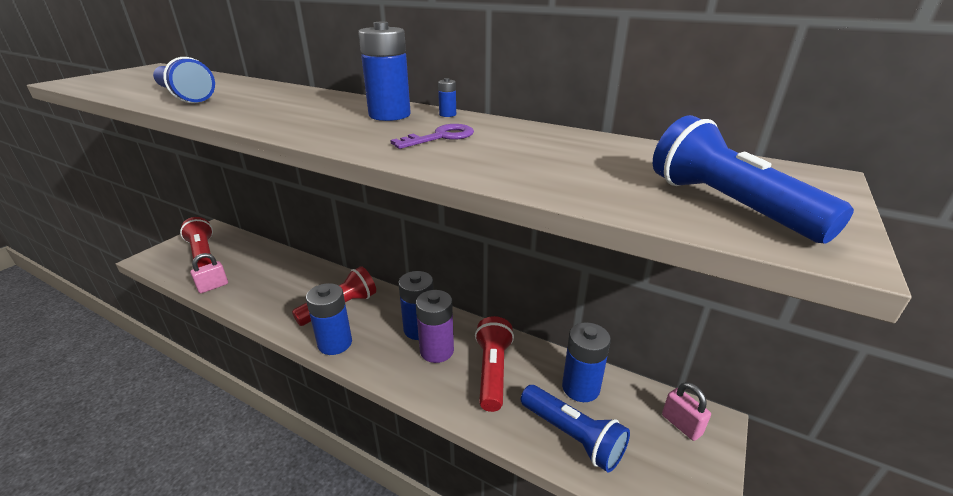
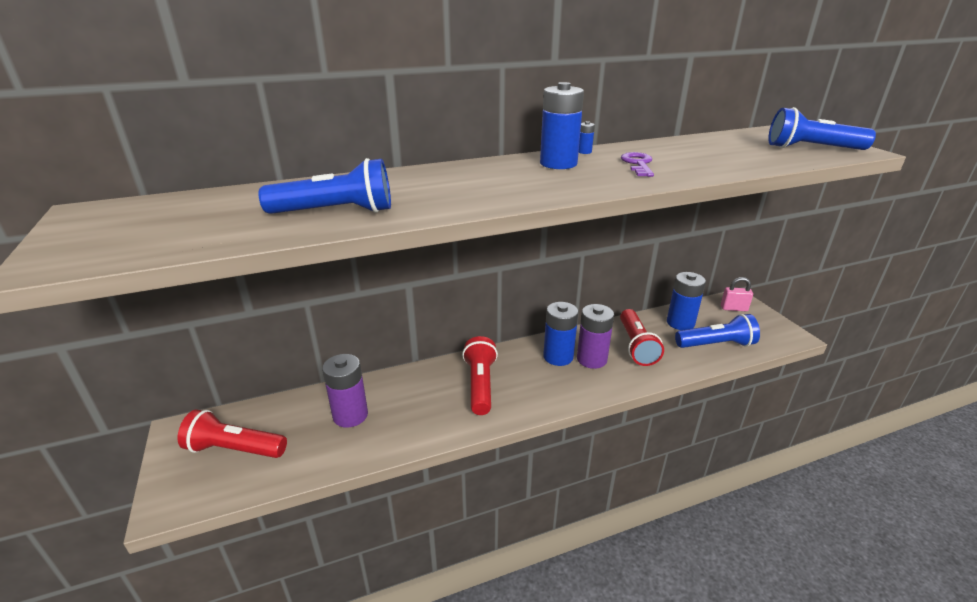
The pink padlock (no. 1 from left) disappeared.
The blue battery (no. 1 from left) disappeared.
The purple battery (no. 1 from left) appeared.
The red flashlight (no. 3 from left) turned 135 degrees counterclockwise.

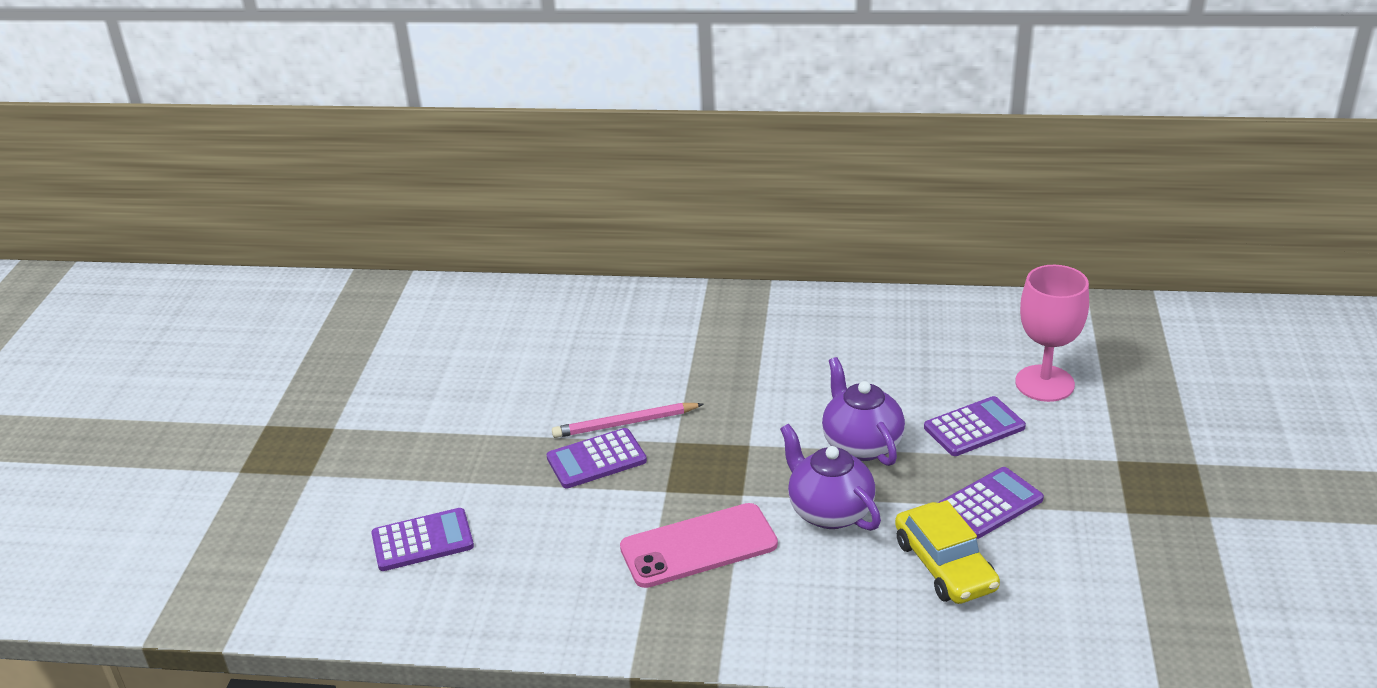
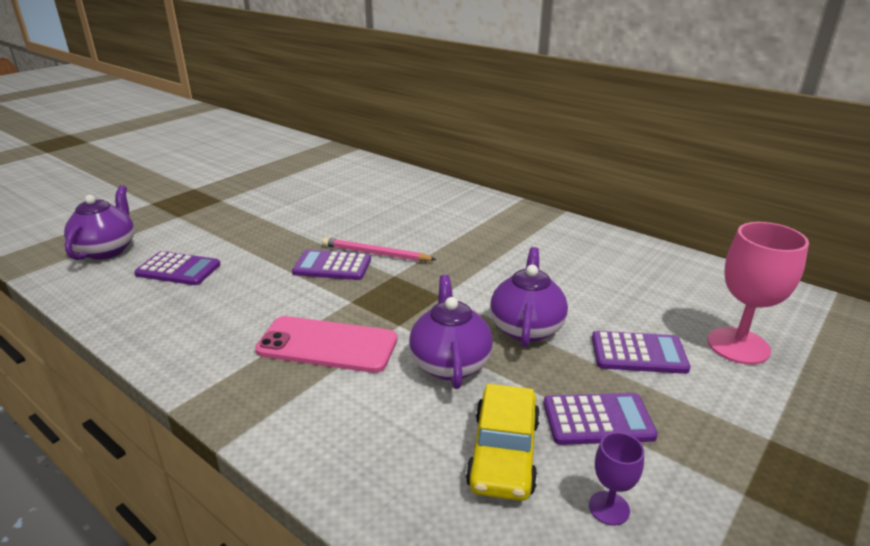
The purple teapot (no. 1 from left) appeared.
The purple goblet appeared.

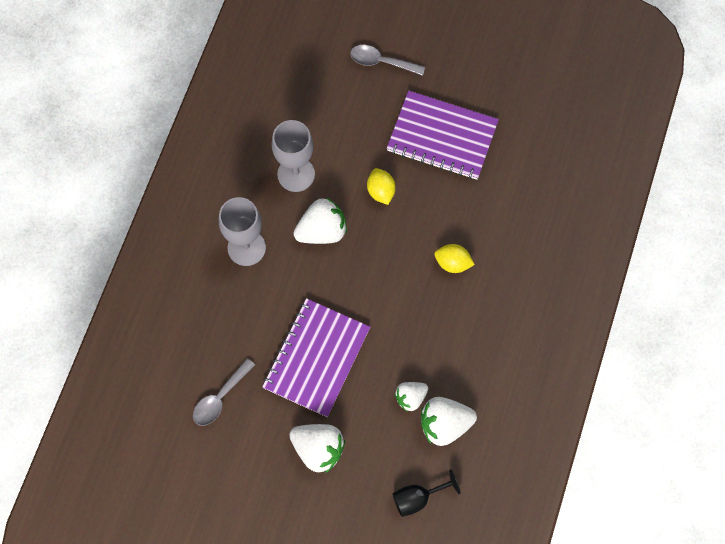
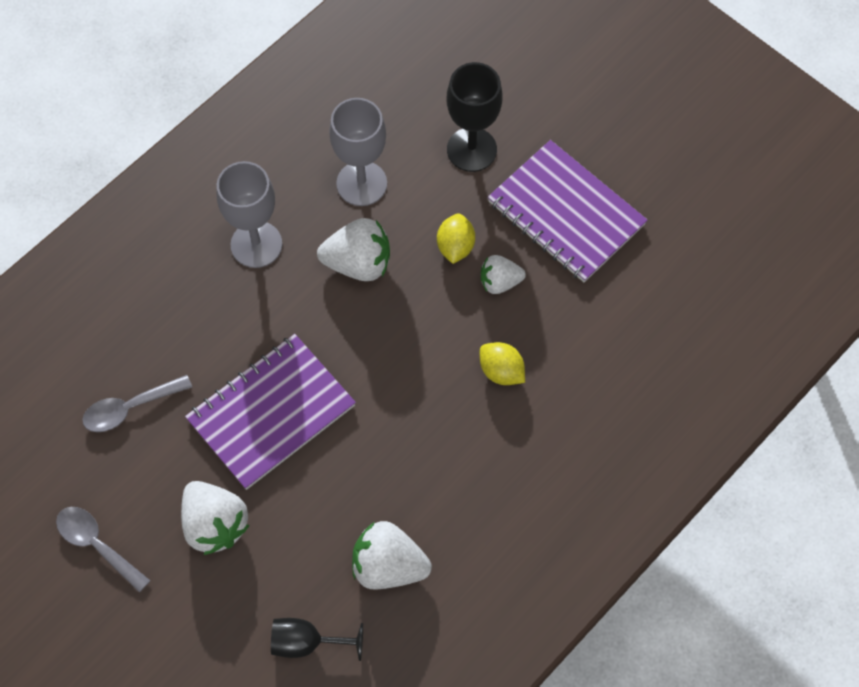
The black goblet (no. 2 from left) appeared.
The grey spoon (no. 2 from left in the first image) moved.
The white strawberry (no. 3 from left in the first image) moved.

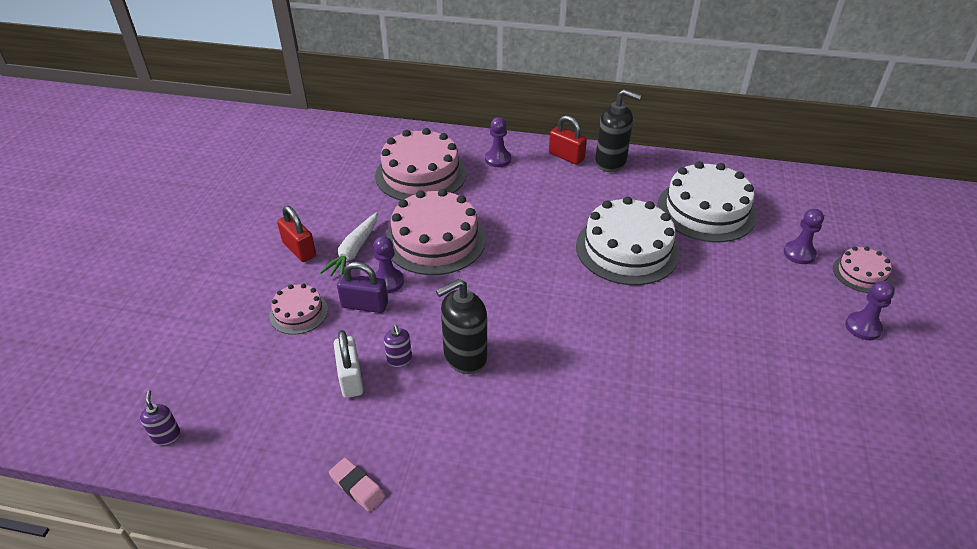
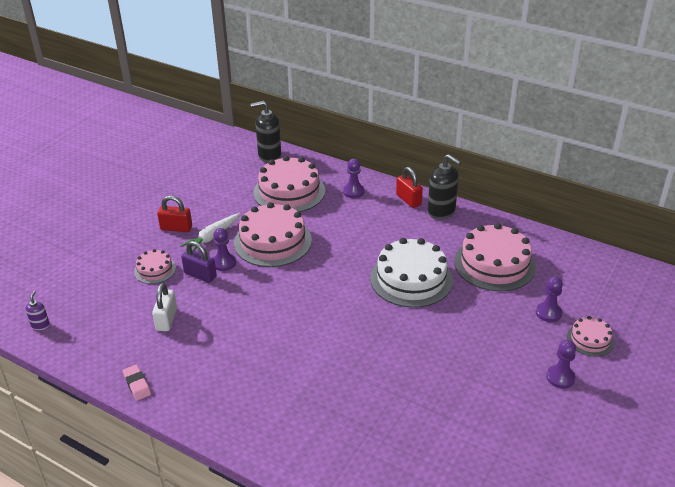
The purple soap dispenser (no. 2 from left) disappeared.
The black soap dispenser (no. 1 from left) moved.
The white cake (no. 2 from left) became the pink cake (no. 4 from left).
The red padlock (no. 1 from left) turned 60 degrees counterclockwise.

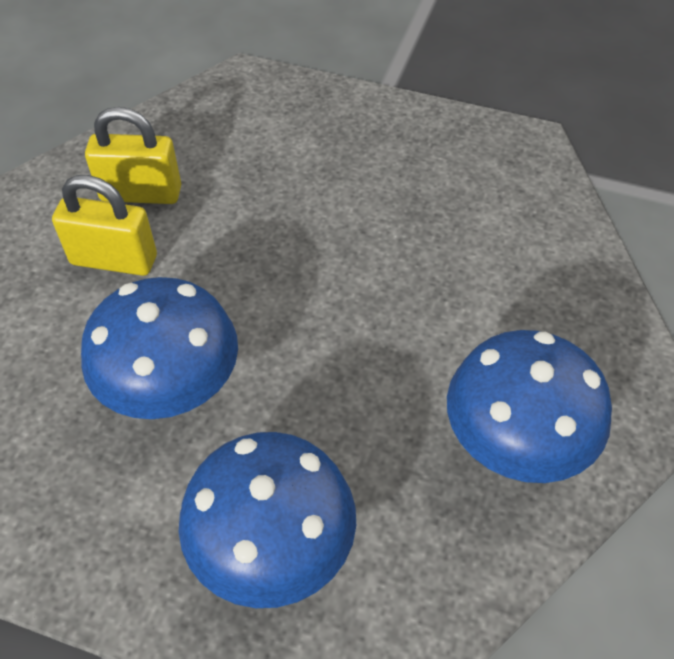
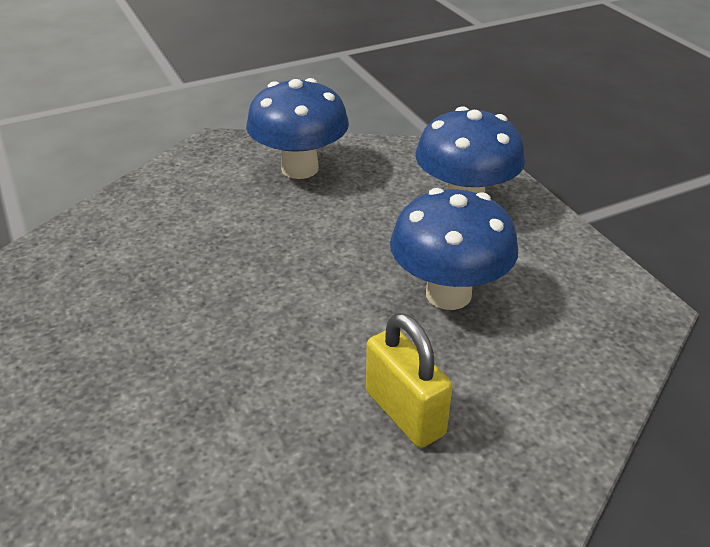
The yellow padlock (no. 2 from left) disappeared.

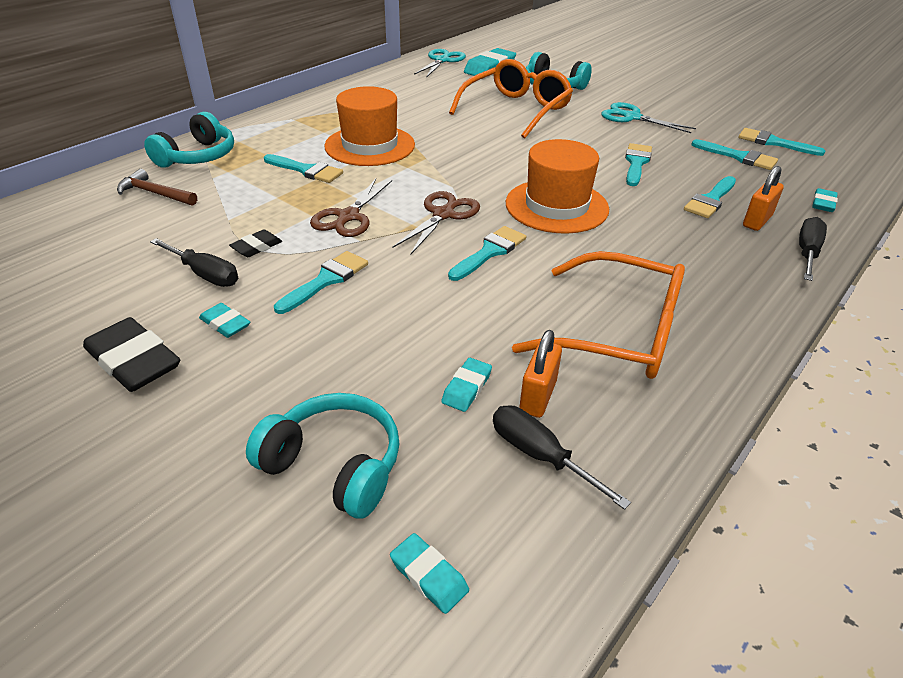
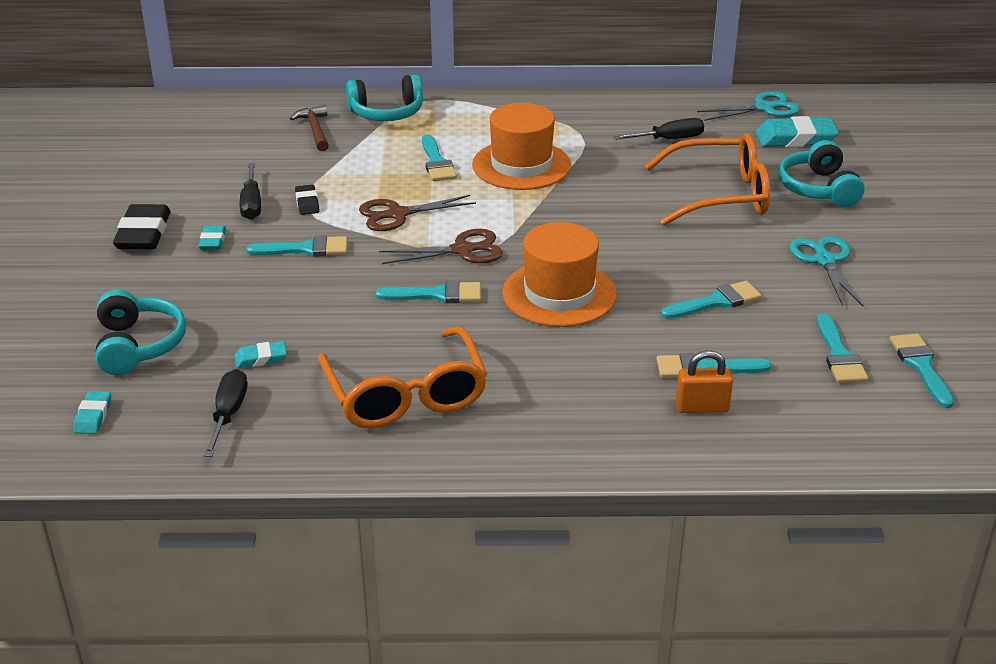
The orange padlock (no. 1 from left) disappeared.
The turquoise eraser (no. 5 from left) disappeared.
The black screwdriver (no. 3 from left) moved.
The black eraser (no. 2 from left) turned 75 degrees clockwise.

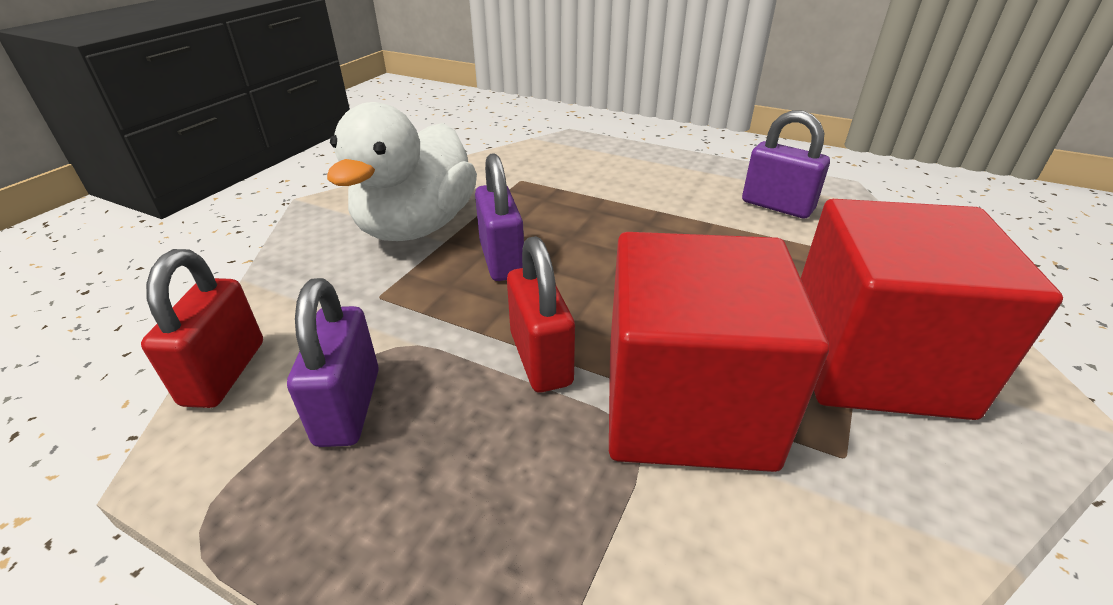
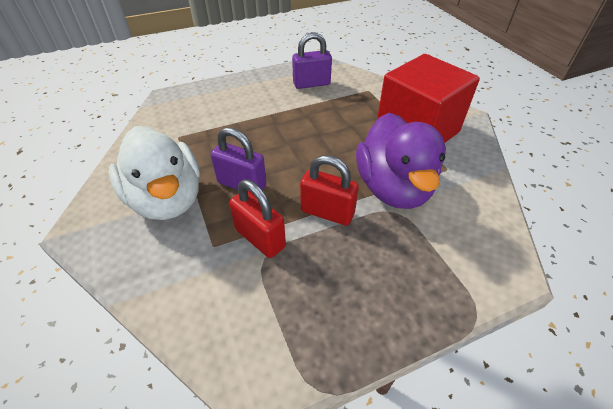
The purple padlock (no. 1 from left) disappeared.
The red padlock (no. 1 from left) moved.
The red cube (no. 1 from left) was replaced by the purple duck.

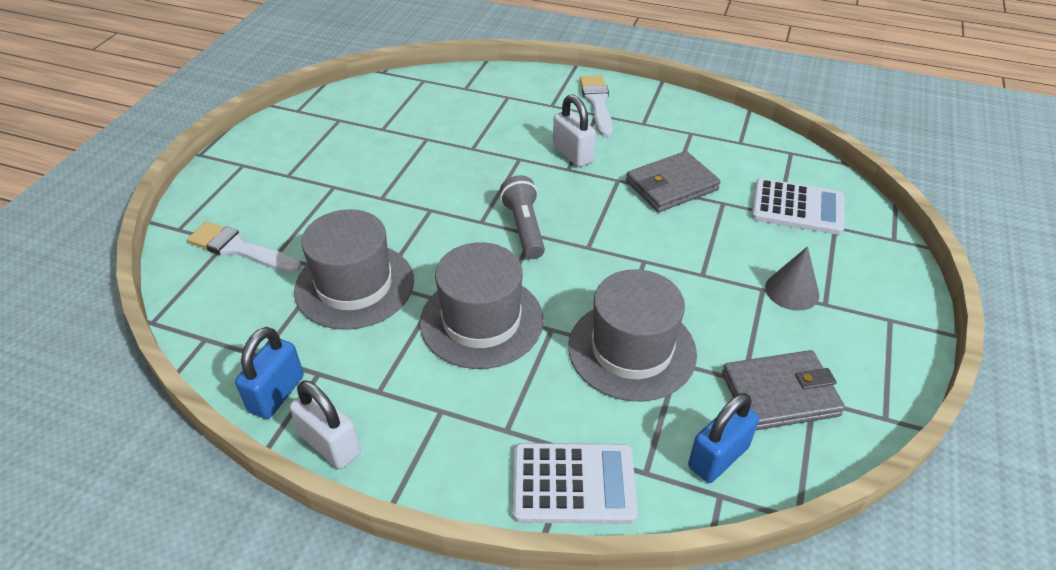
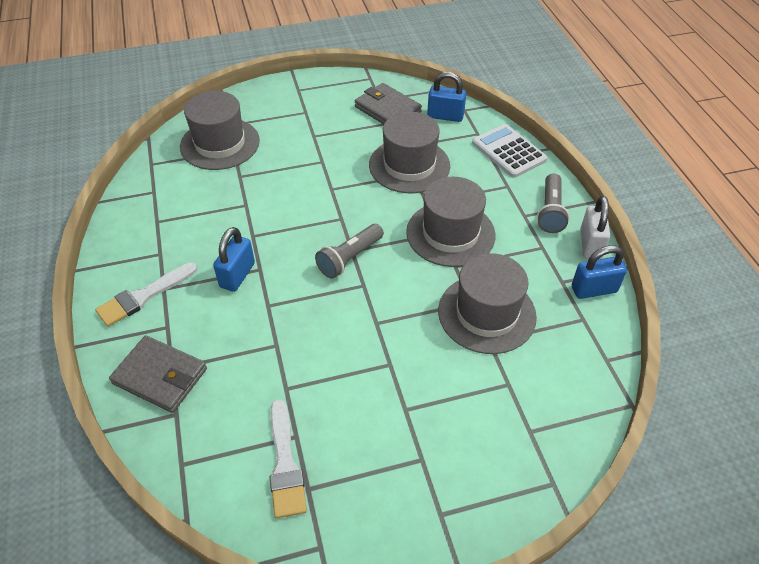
The grey cone disappeared.
The grey flashlight (no. 2 from left) appeared.
The white brush (no. 1 from left in the first image) moved.
The grey wallet (no. 1 from left) moved.
The white calculator (no. 2 from left) was replaced by the grey hat (no. 1 from left).
The white padlock (no. 2 from left) became the blue padlock (no. 1 from left).

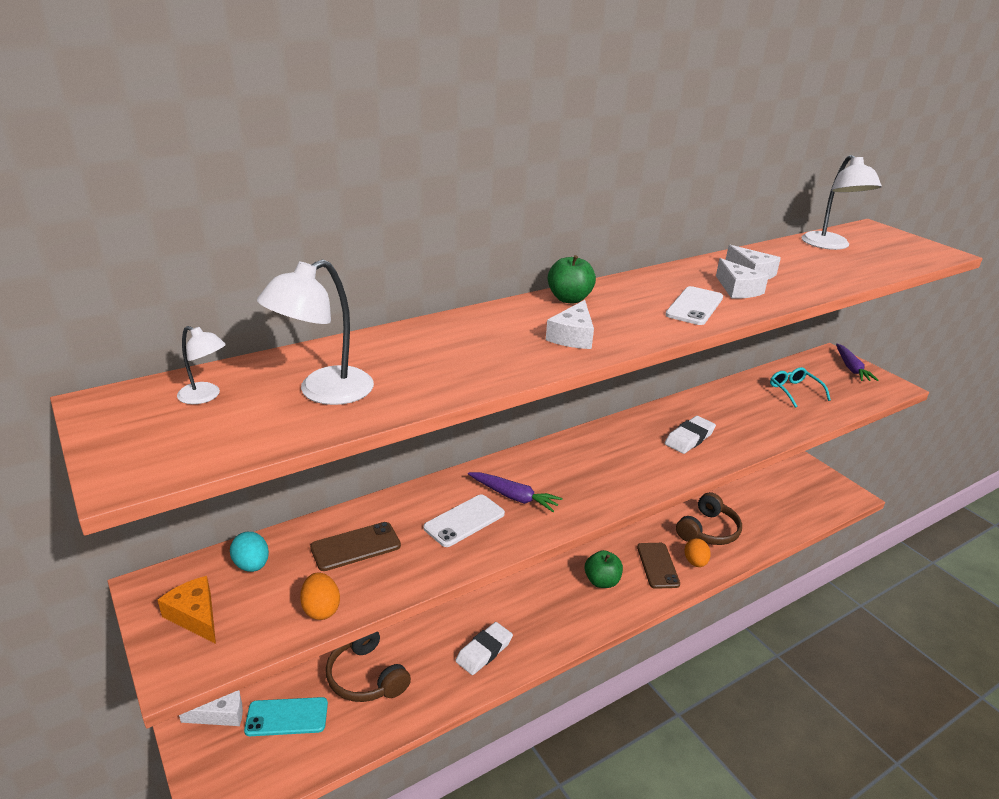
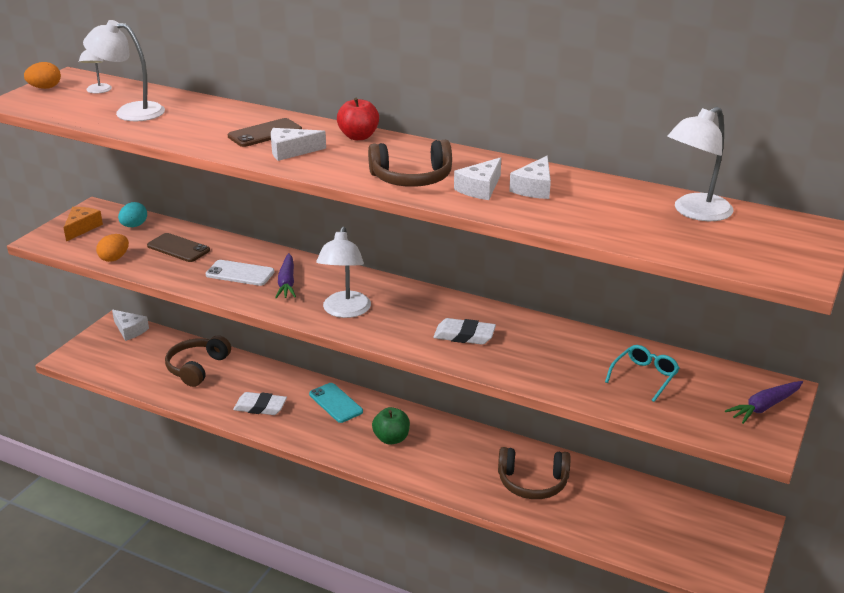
The white lamp (no. 3 from left) appeared.
The turquoise phone moved.
The brown phone (no. 2 from left) moved.
The orange egg (no. 2 from left in the first image) moved.
The white phone (no. 2 from left) was replaced by the brown headphones (no. 2 from left).
The green apple (no. 1 from left) became the red apple.

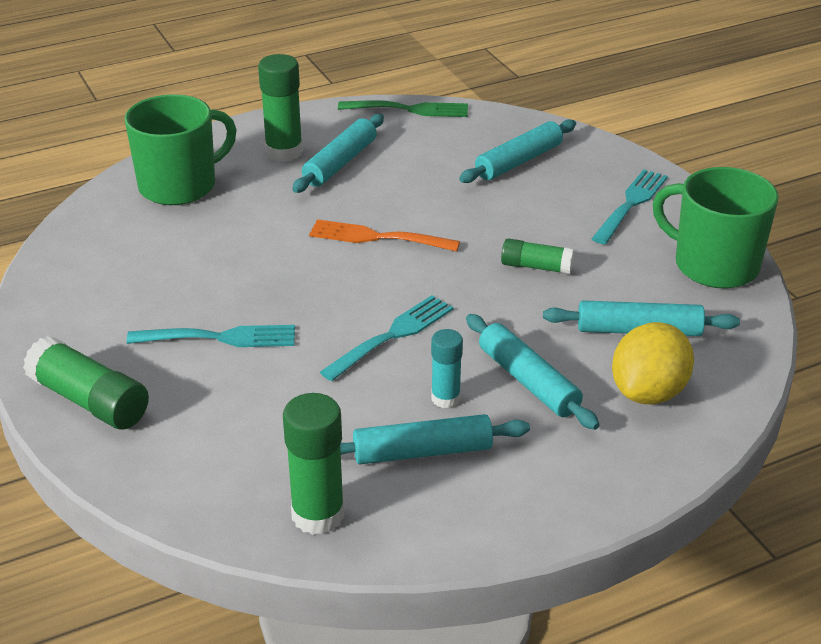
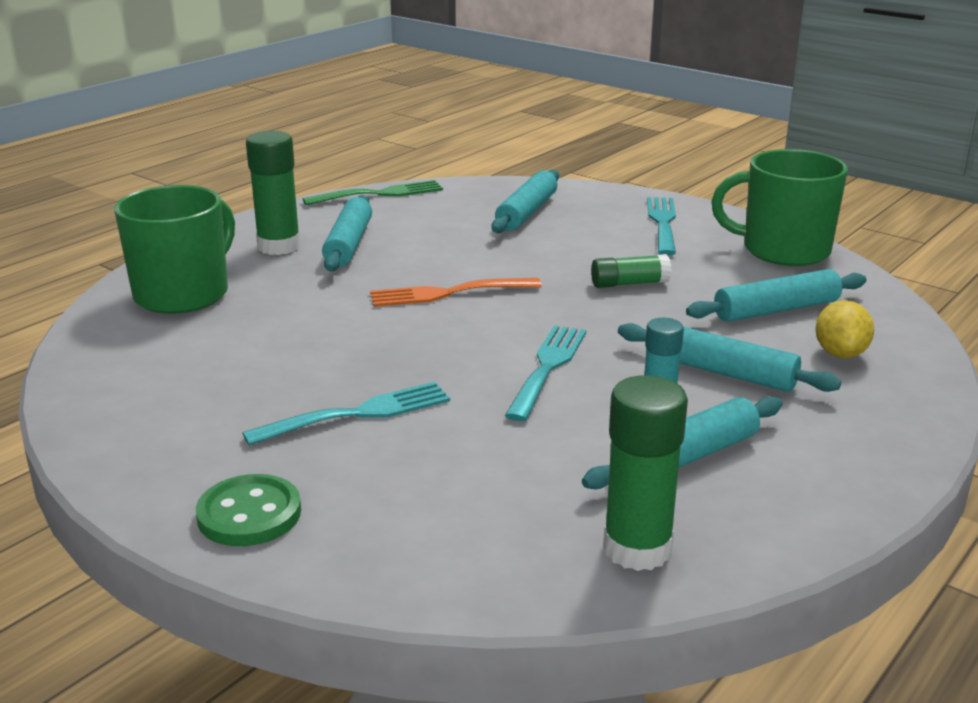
The green glue stick (no. 1 from left) was replaced by the green button.
The yellow lemon changed to 0.67 times the size.

